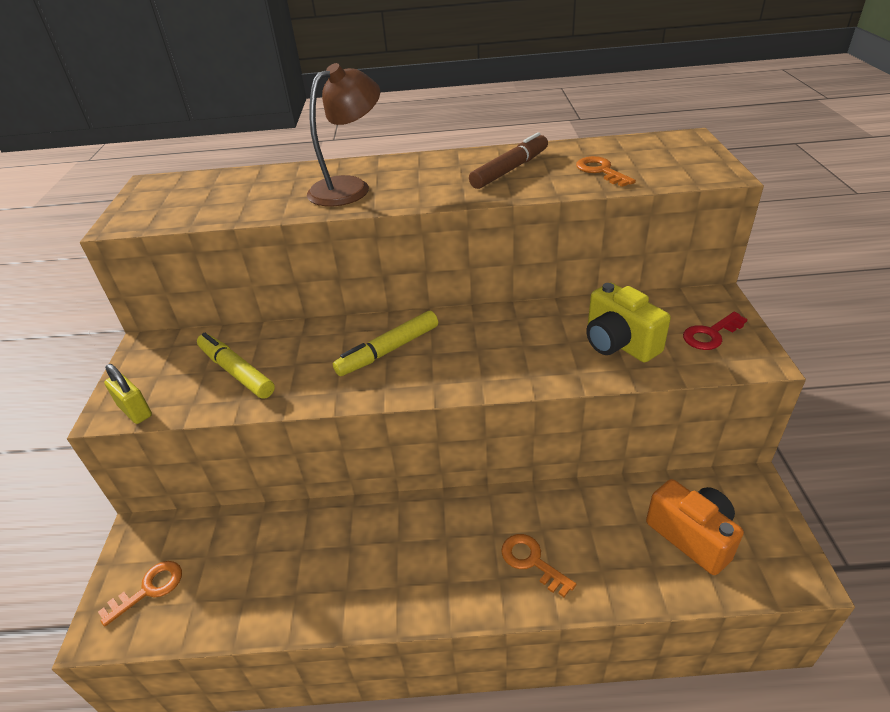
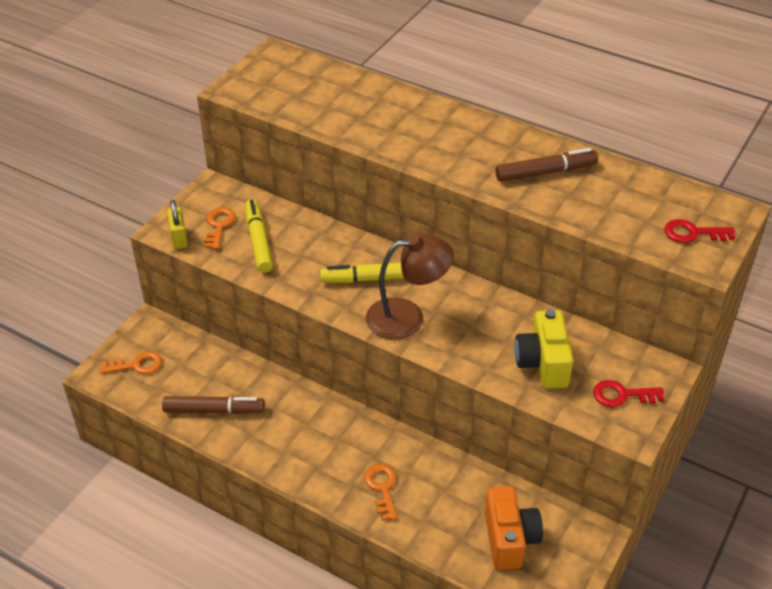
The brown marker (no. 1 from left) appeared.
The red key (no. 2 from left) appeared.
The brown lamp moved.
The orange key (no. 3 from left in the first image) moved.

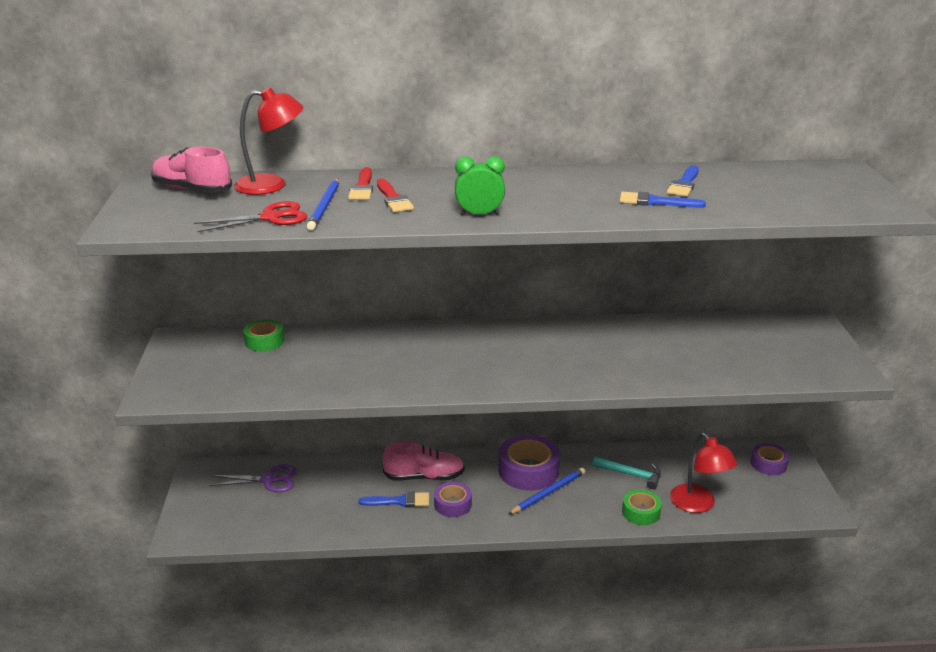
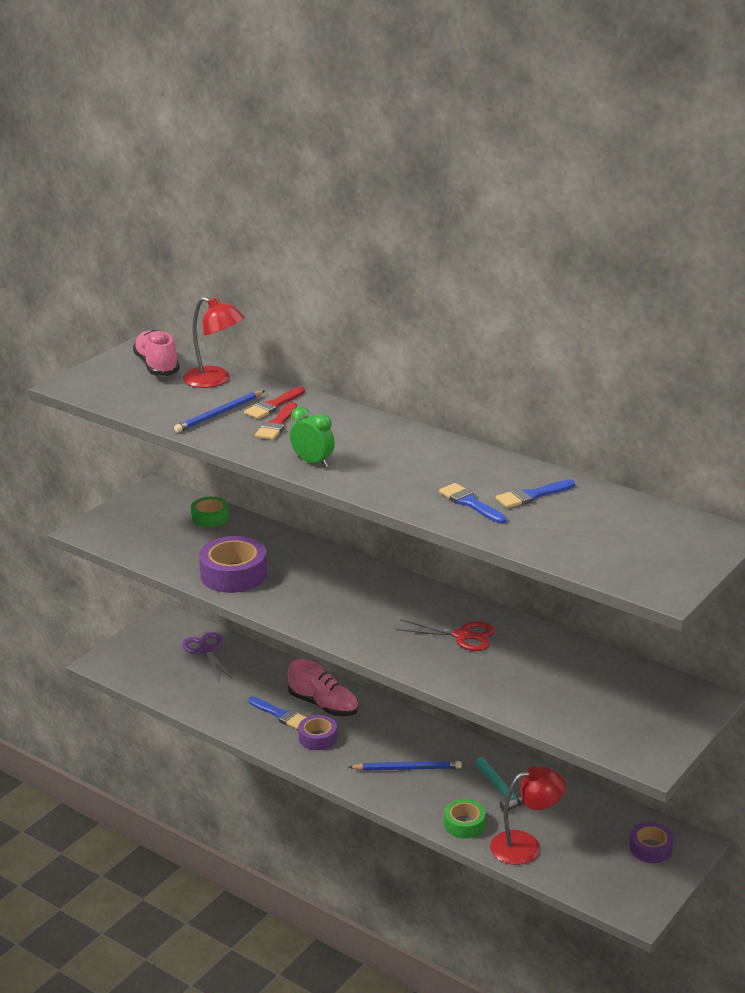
The red scissors moved.
The purple tape (no. 2 from left in the first image) moved.
The purple scissors turned 150 degrees counterclockwise.
The red lamp (no. 2 from left) turned 120 degrees counterclockwise.

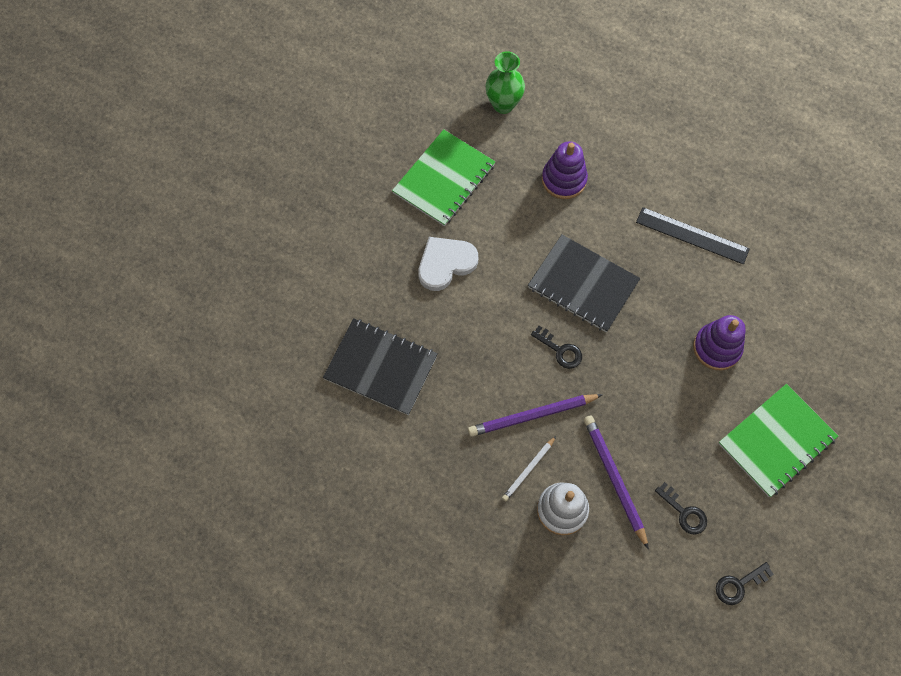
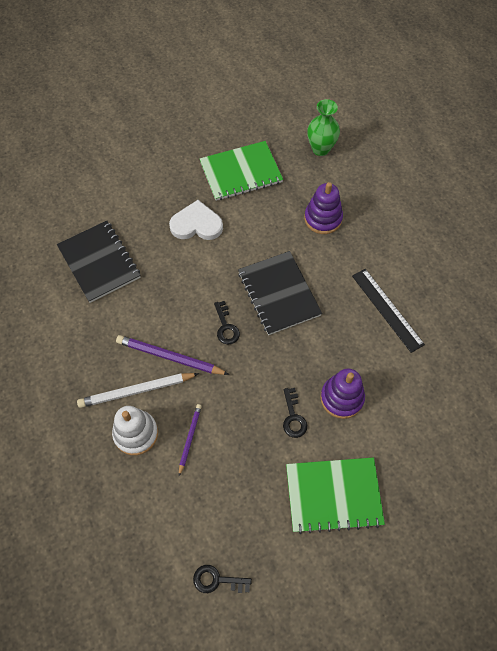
The black key (no. 2 from left in the first image) moved.
The white pencil changed to 1.69 times the size.
The purple pencil (no. 2 from left) changed to 0.59 times the size.

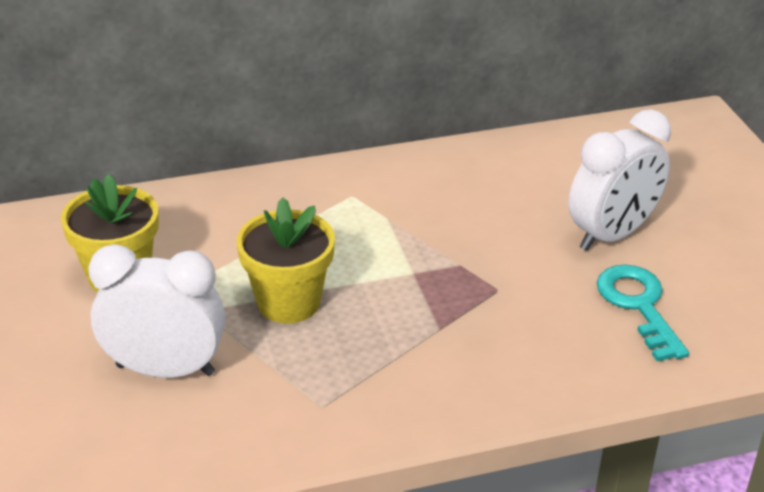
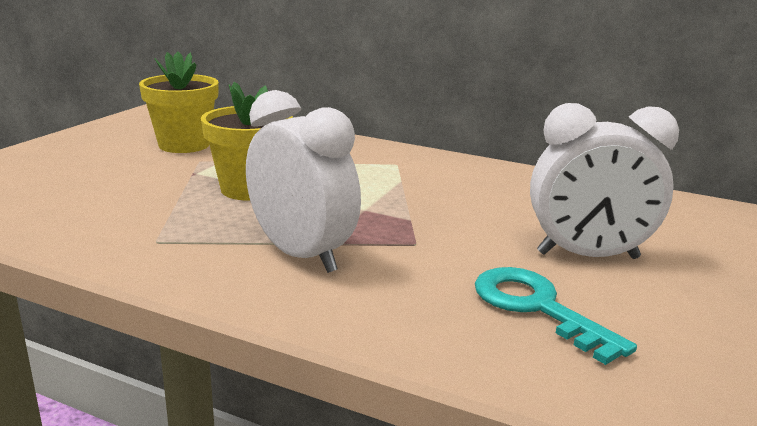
The white clock (no. 1 from left) moved.
The turquoise key turned 60 degrees counterclockwise.

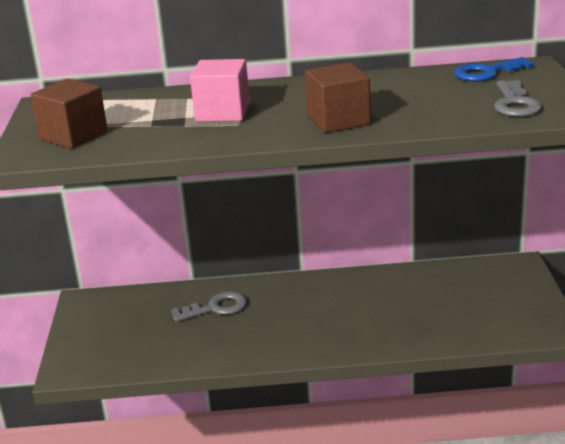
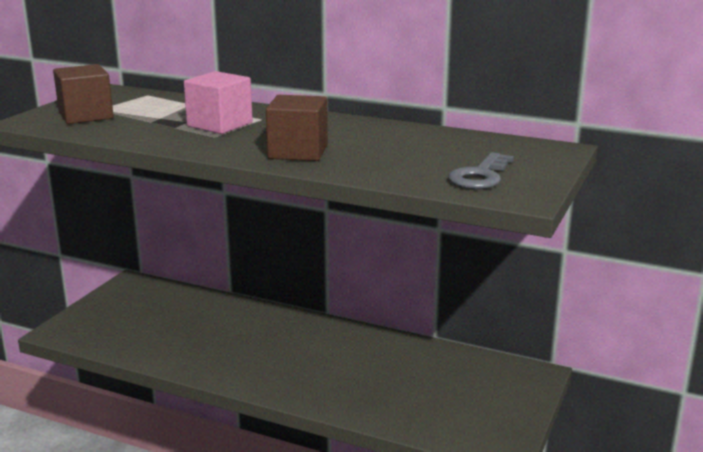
The grey key (no. 1 from left) disappeared.
The blue key disappeared.

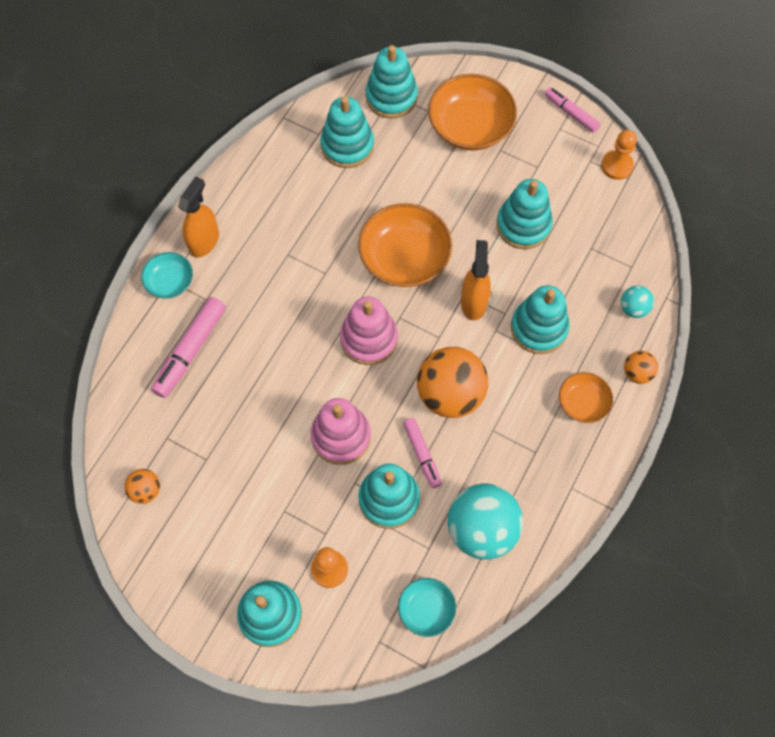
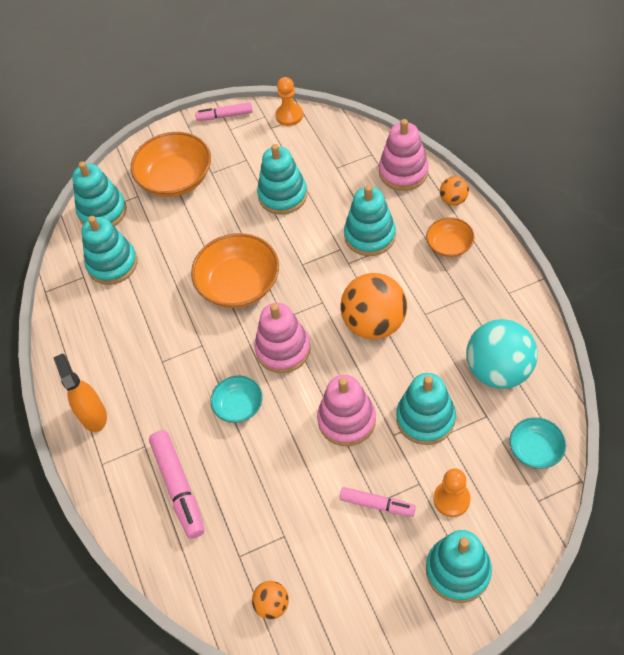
The orange spray bottle (no. 2 from left) disappeared.
The turquoise bowl (no. 1 from left) moved.
The pink marker (no. 2 from left in the first image) moved.
The turquoise ball (no. 2 from left) was replaced by the pink stacking toy (no. 3 from left).

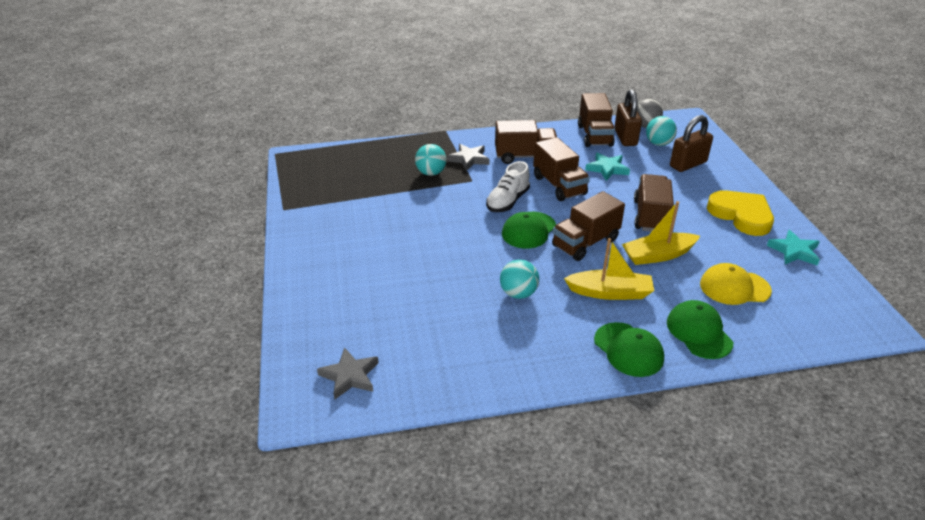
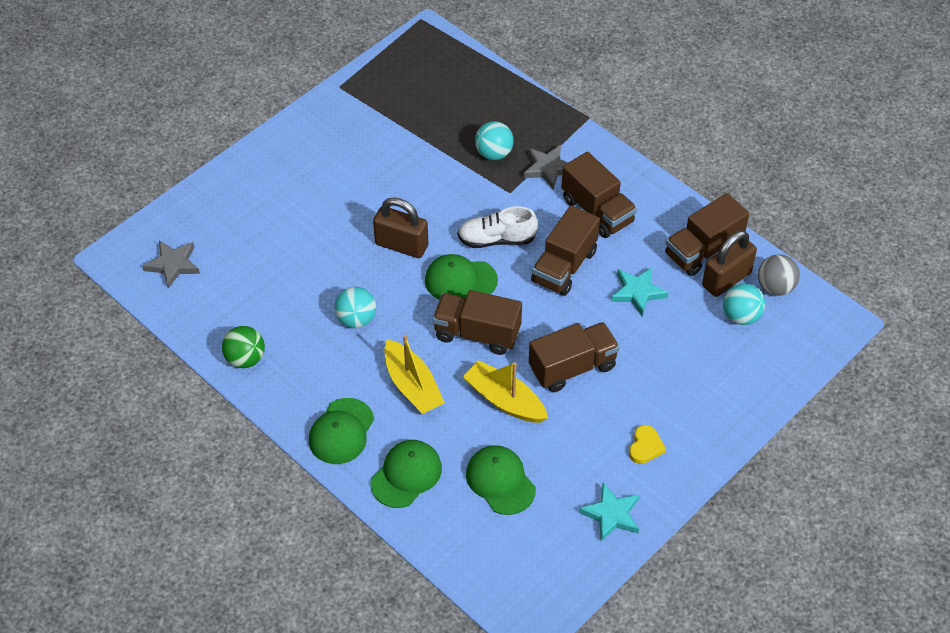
The green ball appeared.
The brown padlock (no. 2 from left in the first image) moved.
The yellow cap became the green cap (no. 4 from left).
The yellow heart changed to 0.48 times the size.

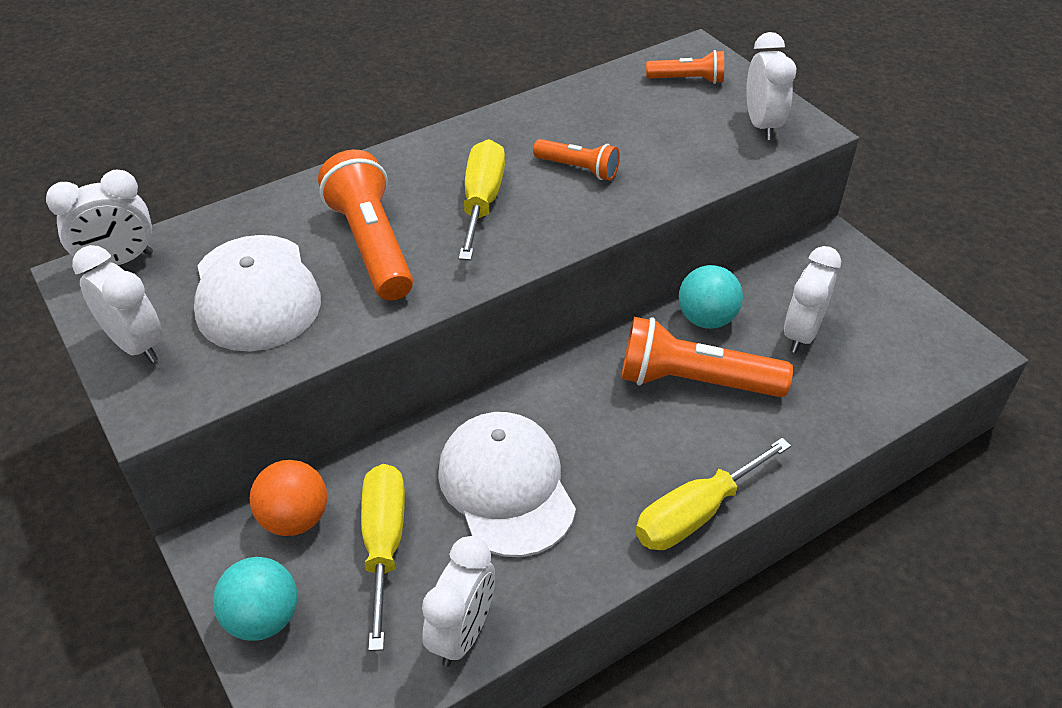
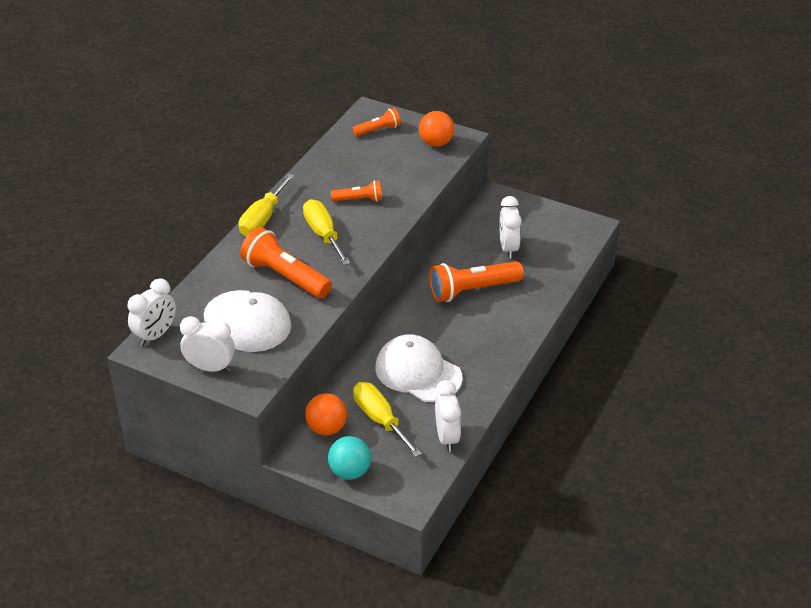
The turquoise ball (no. 2 from left) disappeared.
The yellow screwdriver (no. 3 from left in the first image) moved.
The white clock (no. 4 from left) was replaced by the orange ball (no. 2 from left).

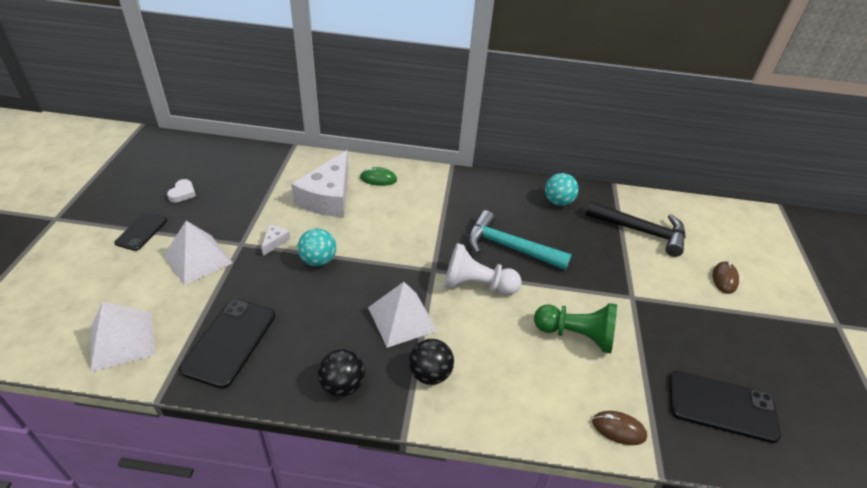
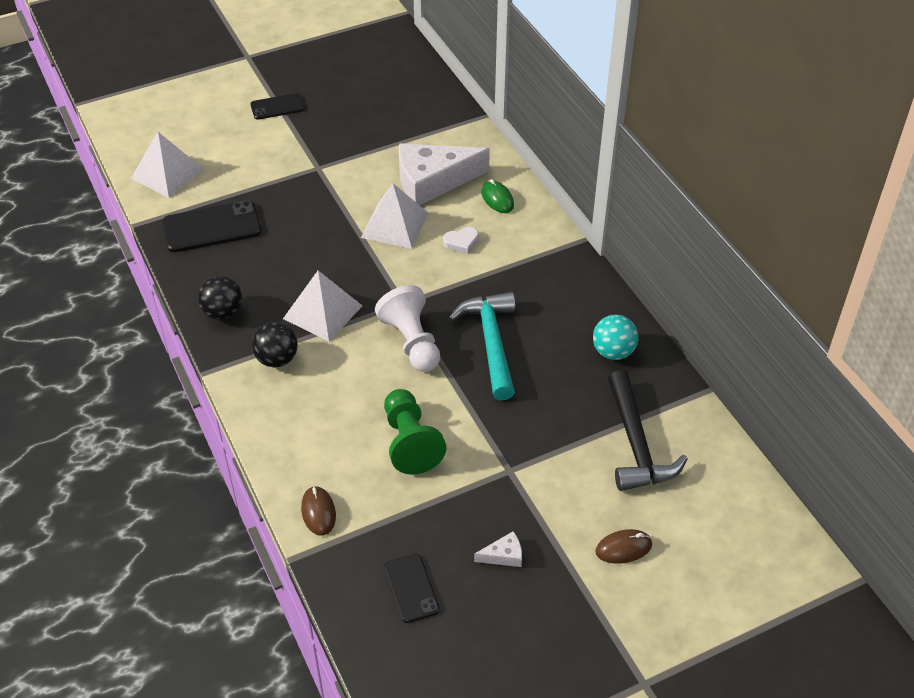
The turquoise ball (no. 1 from left) disappeared.
The white pyramid (no. 2 from left in the first image) moved.
The white heart moved.
The white cheese (no. 1 from left in the first image) moved.
The black phone (no. 3 from left) changed to 0.60 times the size.

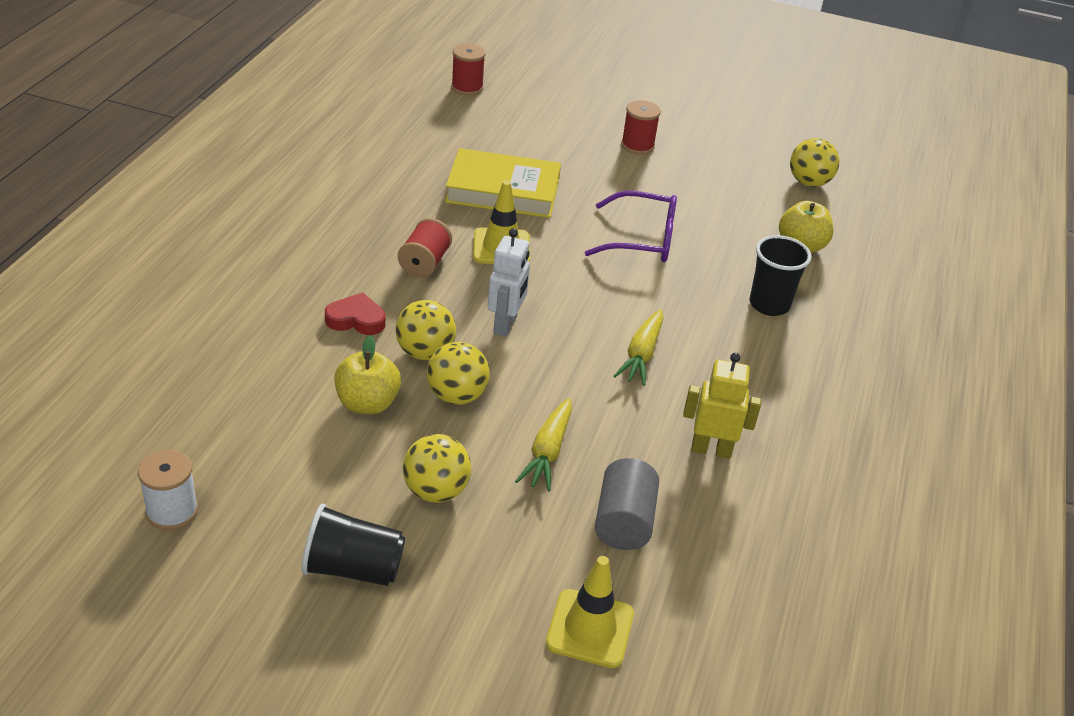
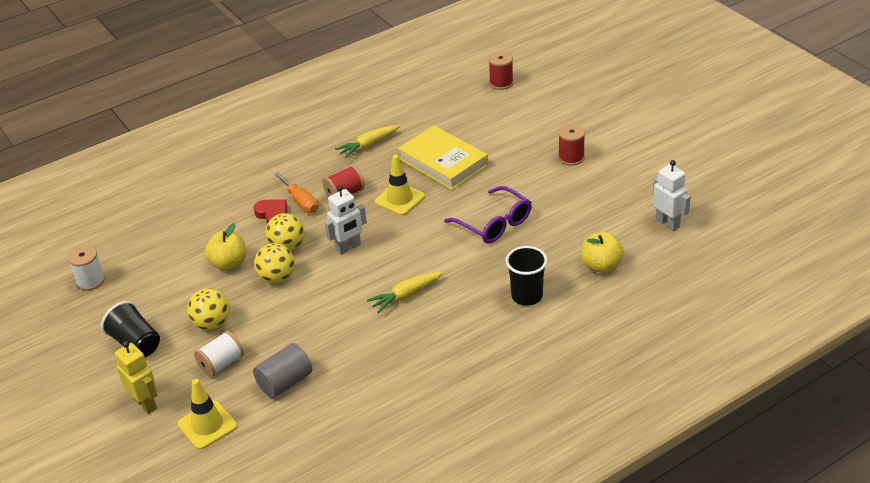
The white spool (no. 2 from left) appeared.
The orange screwdriver appeared.
The yellow carrot (no. 1 from left) moved.
The yellow robot moved.
The yellow ball (no. 4 from left) was replaced by the white robot (no. 2 from left).

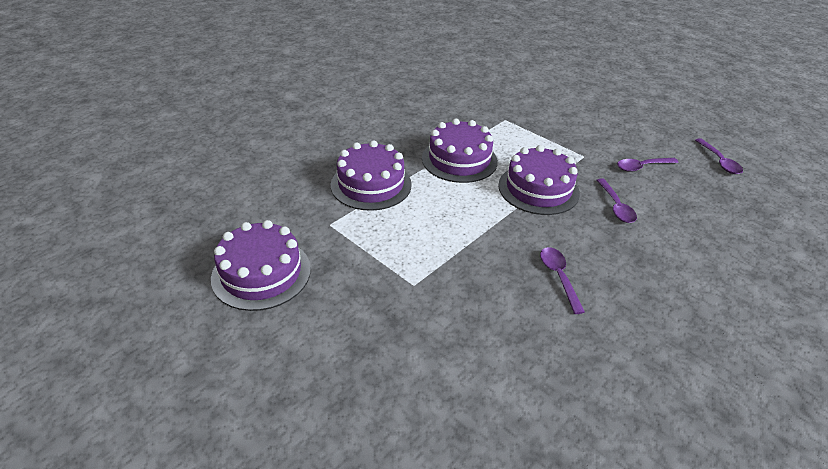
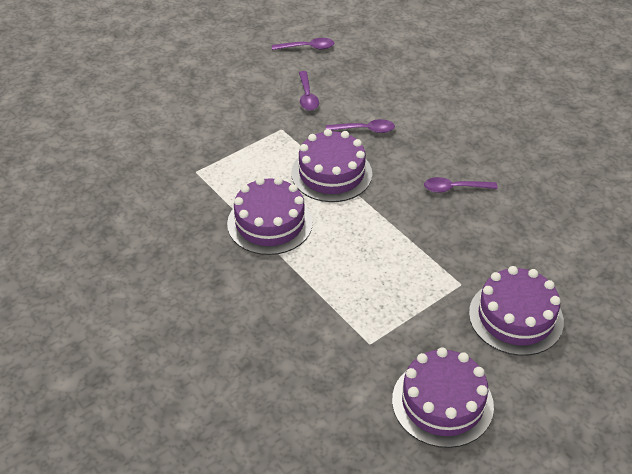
The purple cake (no. 2 from left in the first image) moved.

